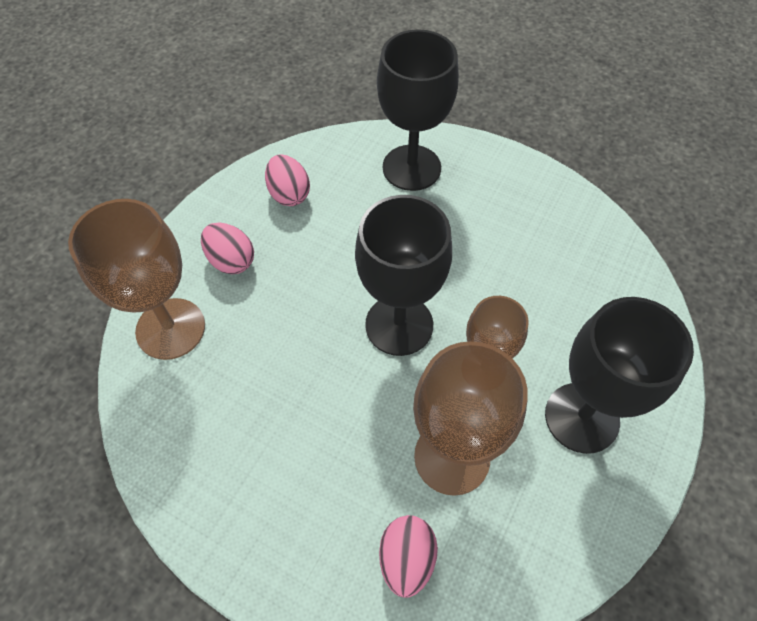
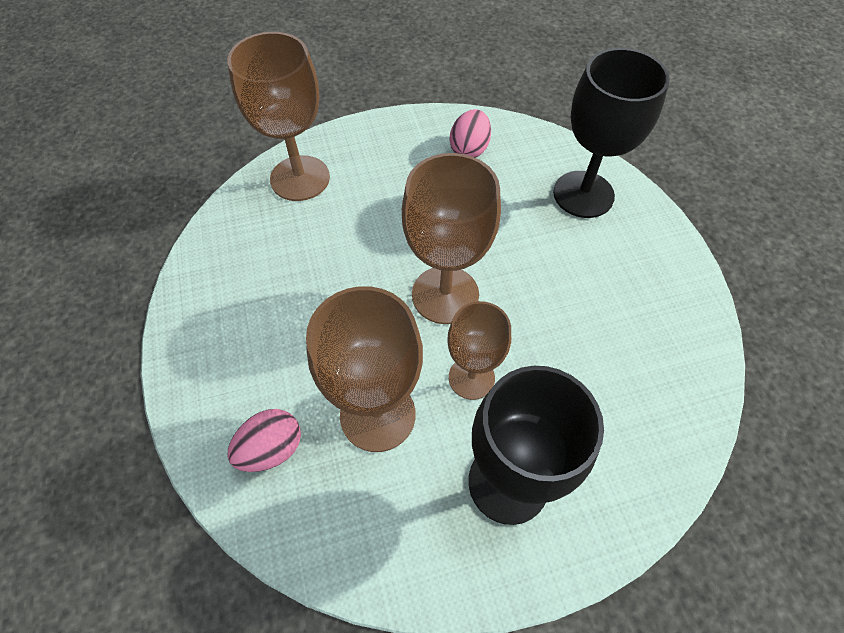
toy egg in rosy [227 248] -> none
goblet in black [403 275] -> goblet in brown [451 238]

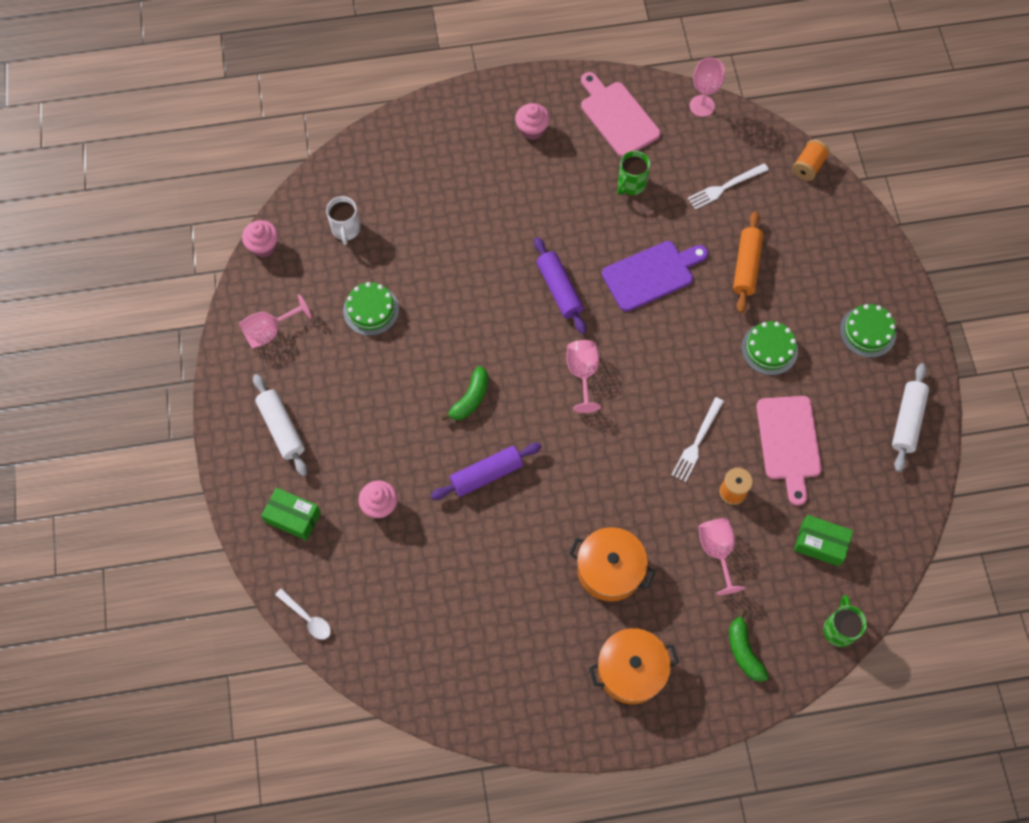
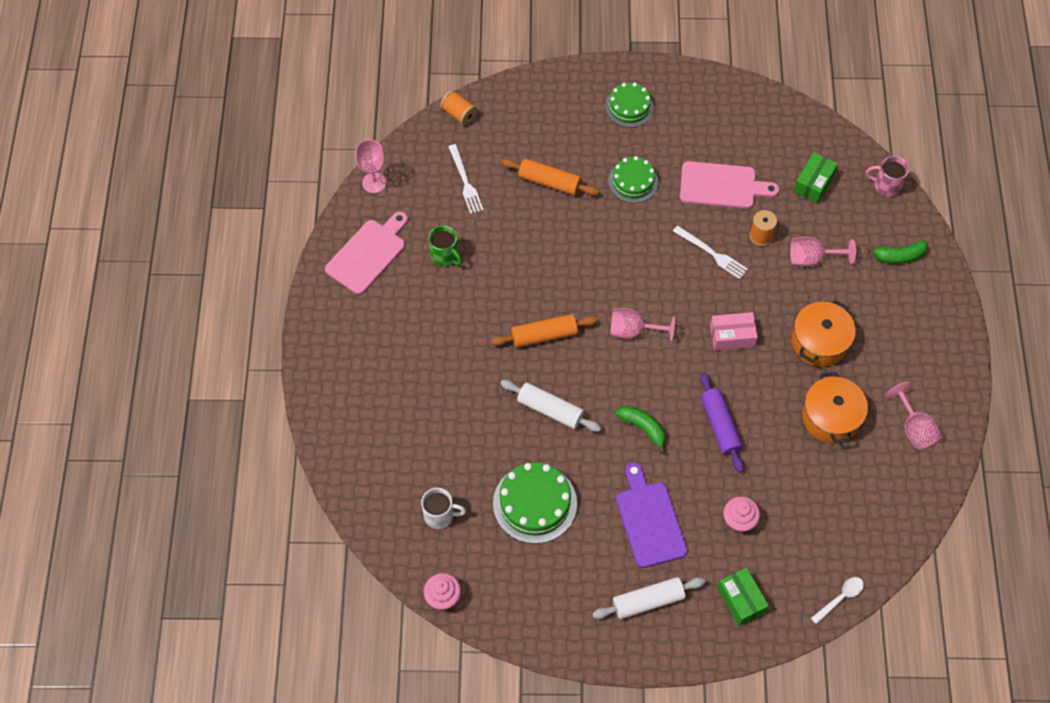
goblet in rosy [275 321] -> goblet in rosy [914 416], move
box in leaf-green [291 514] -> box in leaf-green [743 597], 60 degrees counterclockwise
cake in leaf-green [371 309] -> cake in leaf-green [535 503], x1.52
muffin in rosy [532 121] -> none
pastry roller in violet [560 285] -> pastry roller in orange-coloured [544 331]
chopping board in rosy [621 114] -> chopping board in rosy [366 253], 150 degrees clockwise
pot in orange-coloured [634 666] -> pot in orange-coloured [835 407], move
chopping board in violet [655 276] -> chopping board in violet [652 515], move
mug in leaf-green [845 621] -> mug in rosy [887 176]
pastry roller in snow-white [910 417] -> pastry roller in snow-white [550 406], move
none -> box in rosy [734 331]

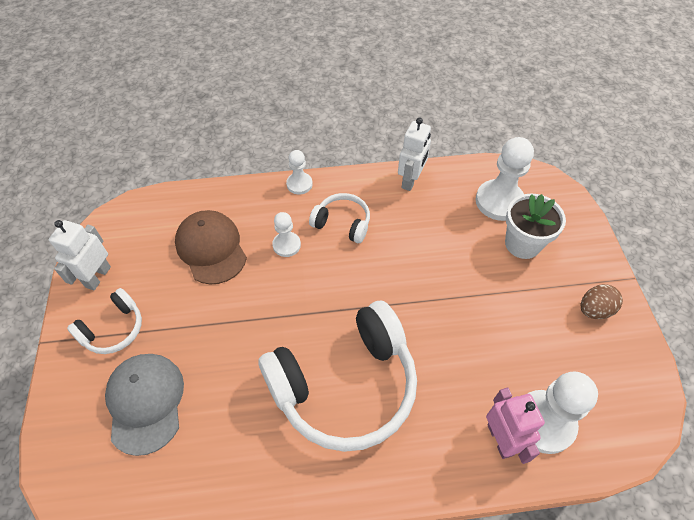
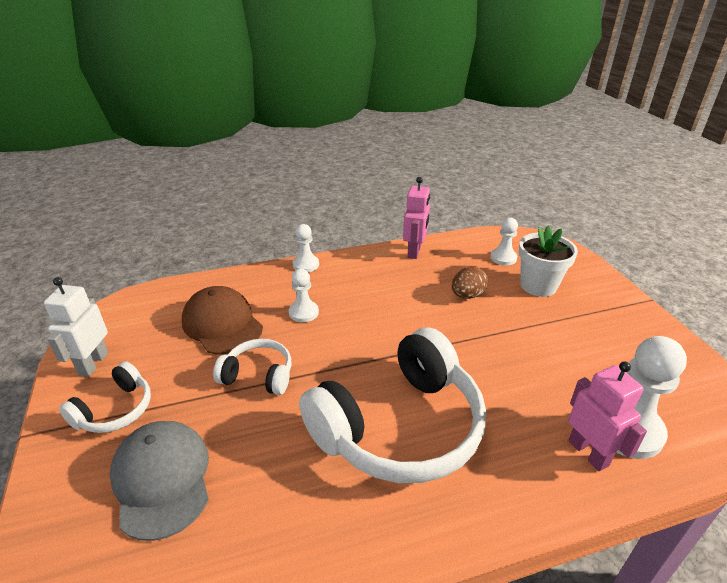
headset in snow-white [339 218] -> headset in snow-white [252 367], move
robot figure in snow-white [414 154] -> robot figure in rosy [416 218]
pawn in snow-white [505 179] -> pawn in snow-white [504 241], x0.56
toy egg in brown [602 301] -> toy egg in brown [470 283], move

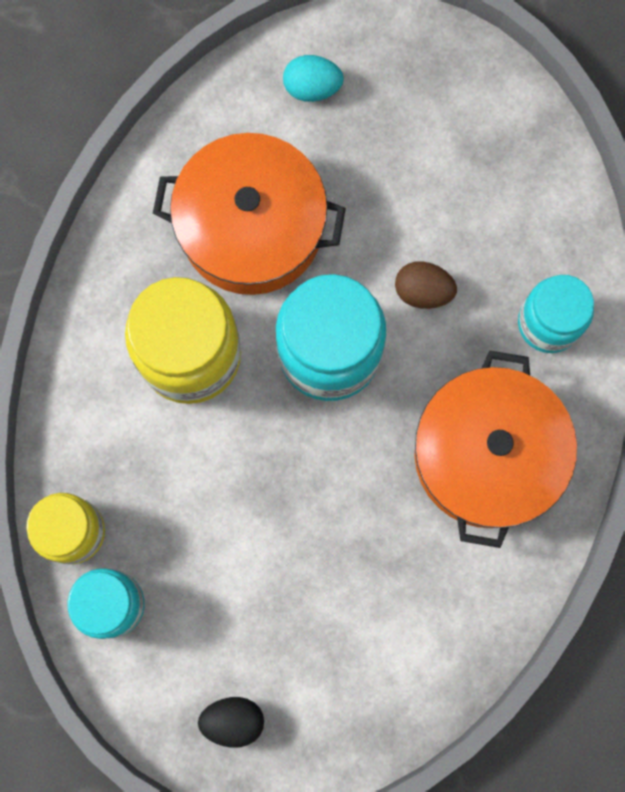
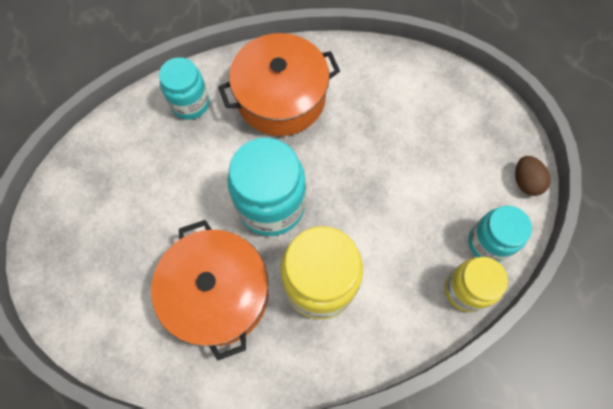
toy egg in black [231 722] -> none
toy egg in teal [313 78] -> none
toy egg in brown [426 285] -> toy egg in brown [533 176], move

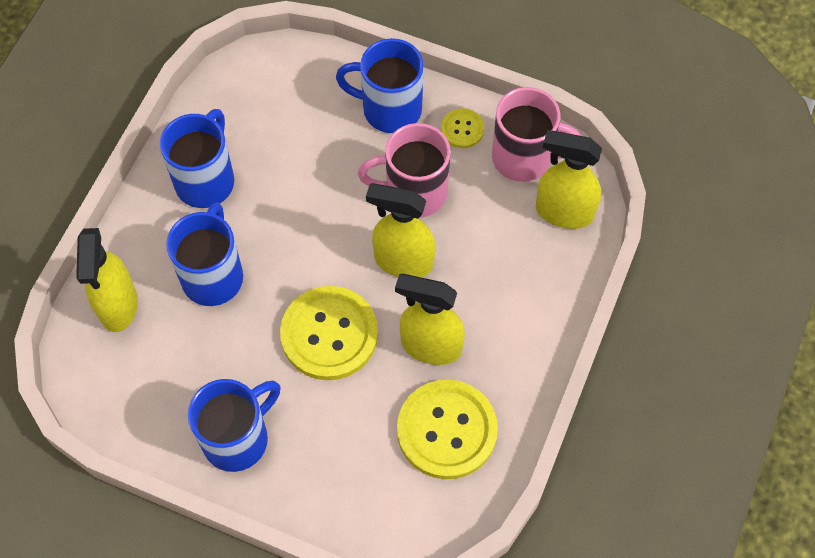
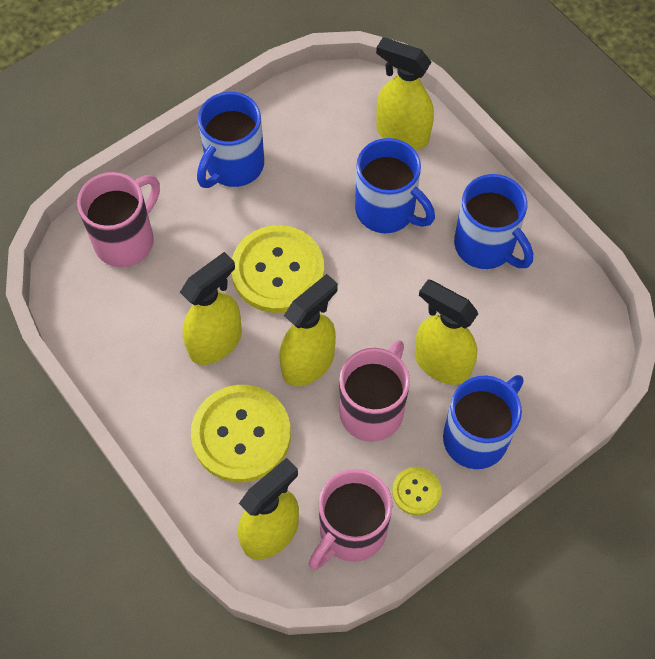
mug in royal blue [234 425] -> mug in royal blue [230 140], 45 degrees clockwise
shirt button in yellow [447 429] -> shirt button in yellow [241 433], move
none -> mug in rosy [118 219]
none -> sprayer in yellow [446 332]

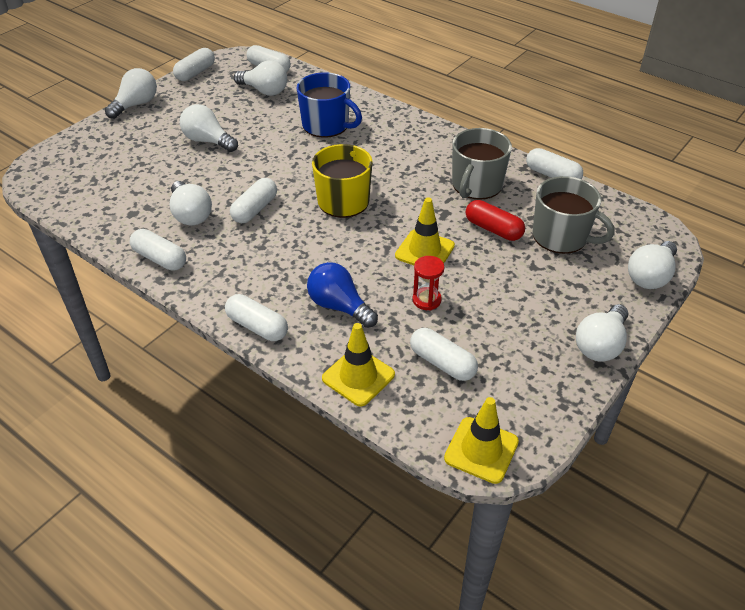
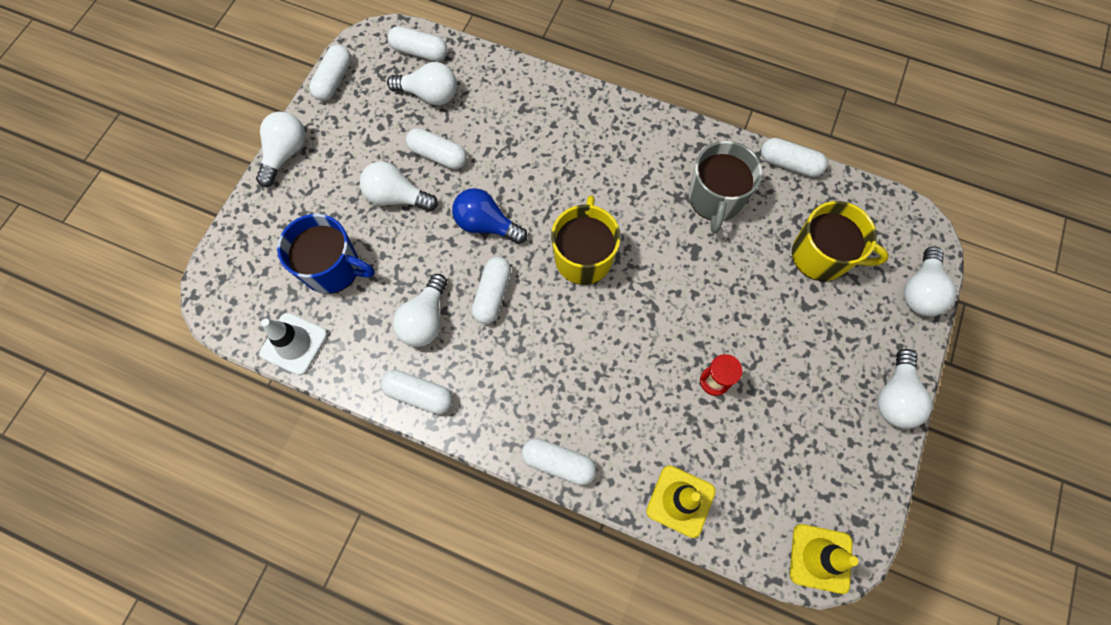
light bulb in snow-white [191 203] -> light bulb in snow-white [420 310], 60 degrees clockwise
mug in royal blue [329 105] -> mug in royal blue [326 254], move
light bulb in royal blue [342 295] -> light bulb in royal blue [490 216], move
safety cone in yellow [425 231] -> none
pill in snow-white [444 354] -> pill in snow-white [436 148], move
pill in crimson [495 220] -> none
mug in ash-grey [574 215] -> mug in yellow [840 241]
none -> safety cone in snow-white [293 344]

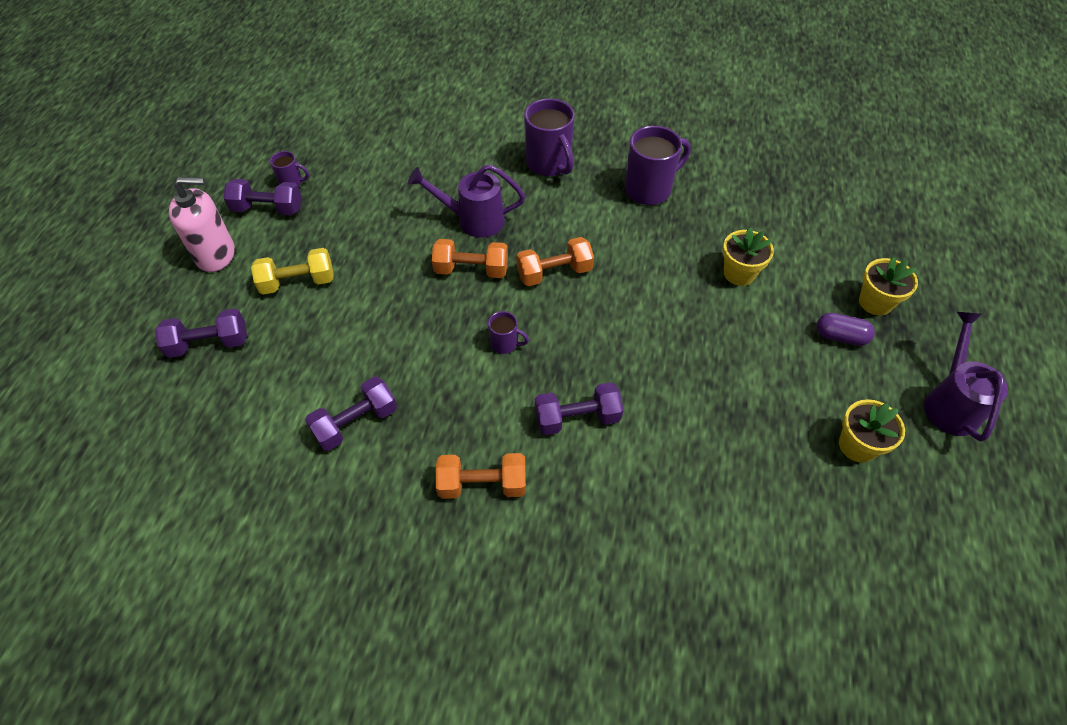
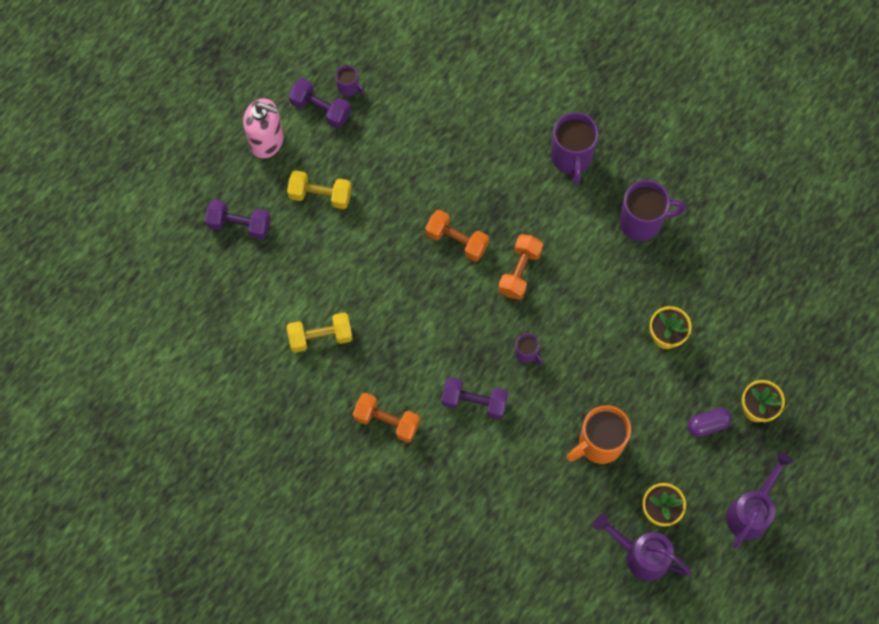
dumbbell in violet [351 414] -> dumbbell in yellow [320 333]
watering pot in violet [466 201] -> watering pot in violet [642 547], move
mug in violet [508 332] -> mug in violet [529 349], move
dumbbell in orange-coloured [555 261] -> dumbbell in orange-coloured [520 267], 75 degrees counterclockwise
pill in violet [845 329] -> pill in violet [710 422], 60 degrees counterclockwise
none -> mug in orange-coloured [598 434]

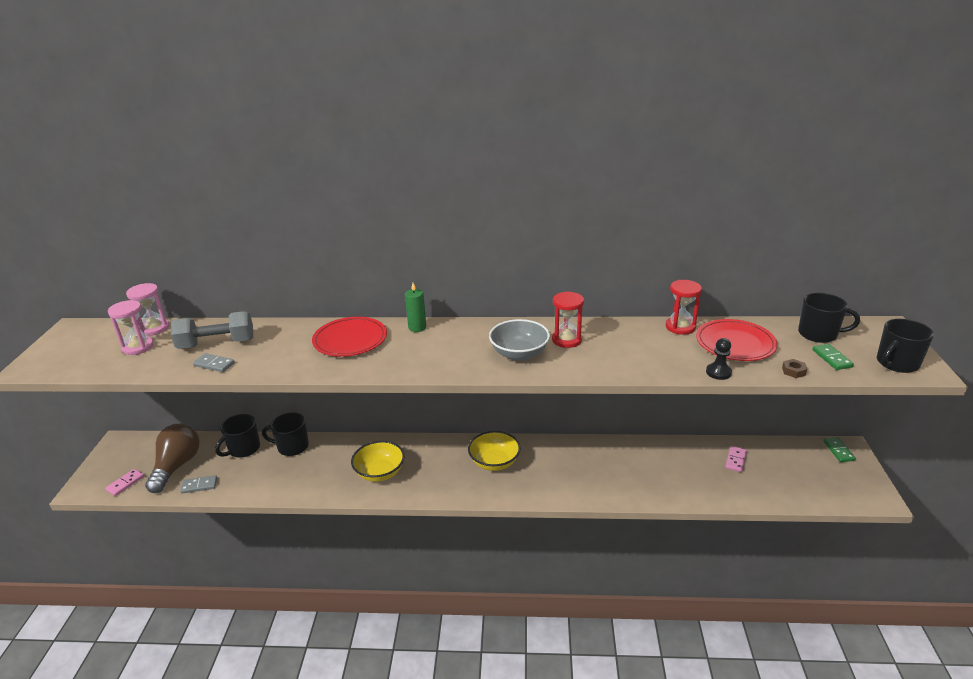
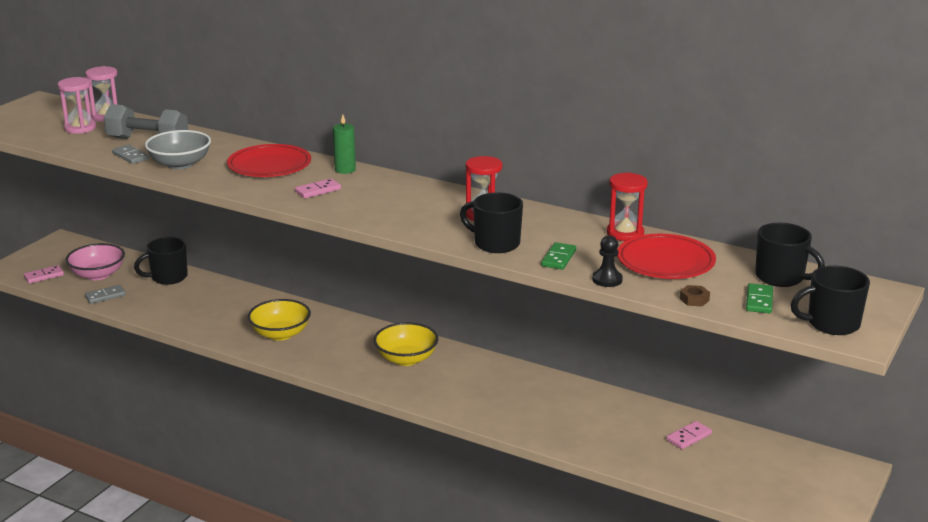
light bulb in brown [172 458] -> deep dish in rosy [95 261]
domino in ash-grey [198 484] -> domino in ash-grey [105 294], 45 degrees counterclockwise
mug in black [285 434] -> mug in black [491 222], move
deep dish in ash-grey [519 340] -> deep dish in ash-grey [178 149], move
domino in leaf-green [839 449] -> domino in leaf-green [558 256], move
none -> domino in rosy [318 188]

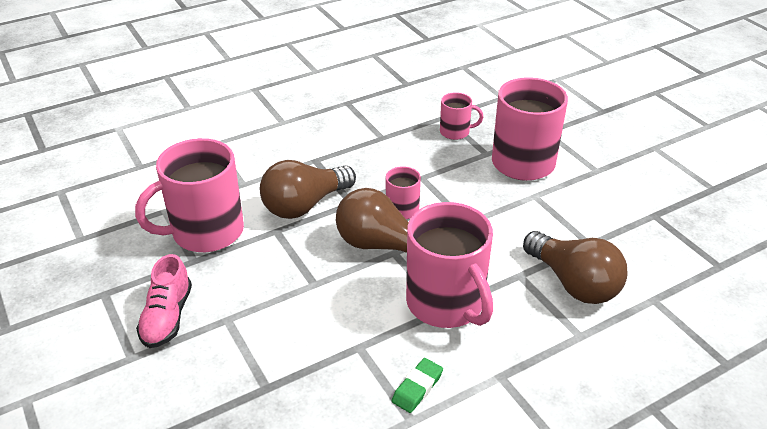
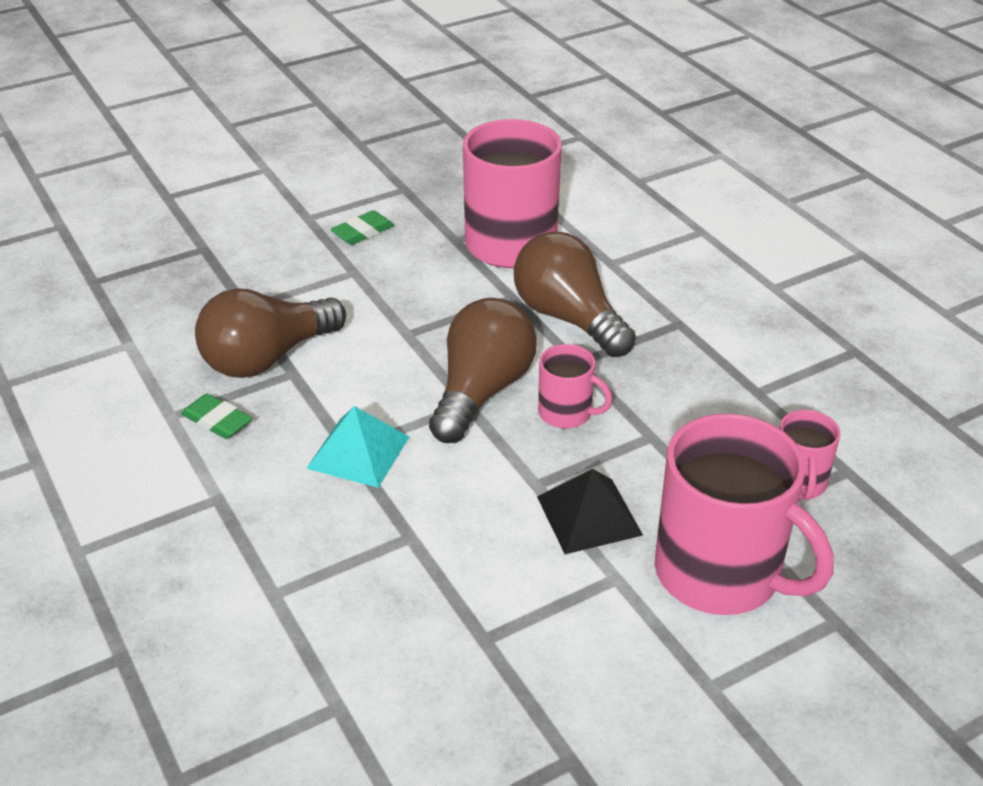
lace-up shoe in rosy [164 301] -> gum eraser in leaf-green [362 227]
mug in rosy [449 265] -> solid pyramid in teal [357 447]
light bulb in brown [575 267] -> light bulb in brown [270 333], move
none -> solid pyramid in black [590 511]

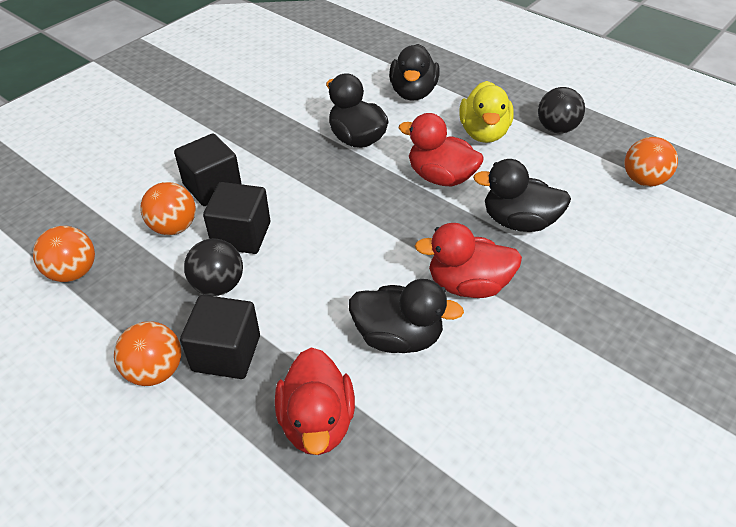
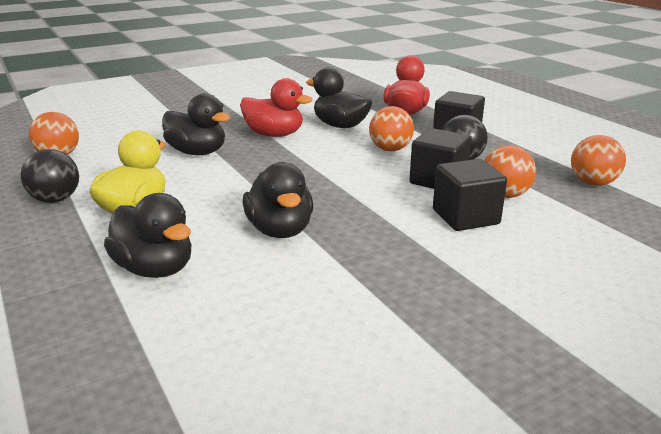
sphere in orange-coloured [147 353] -> sphere in orange-coloured [391 128], move
toy duck in black [414 72] -> toy duck in black [147 235], 105 degrees clockwise
toy duck in crimson [441 150] -> none

